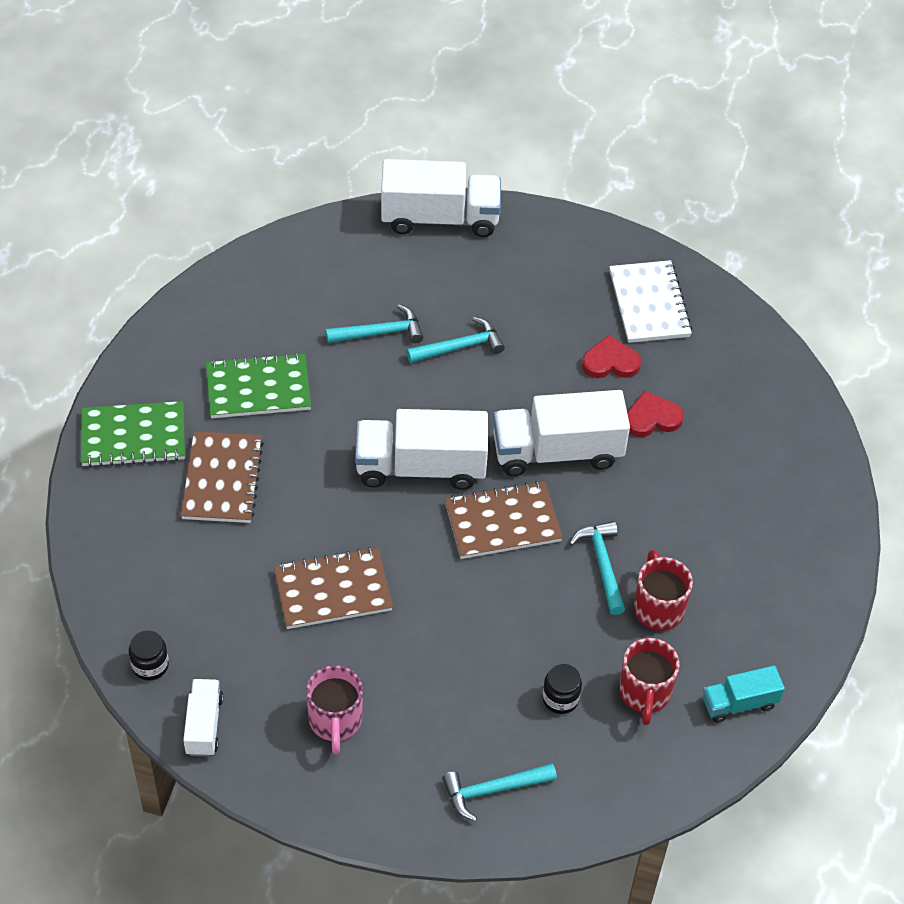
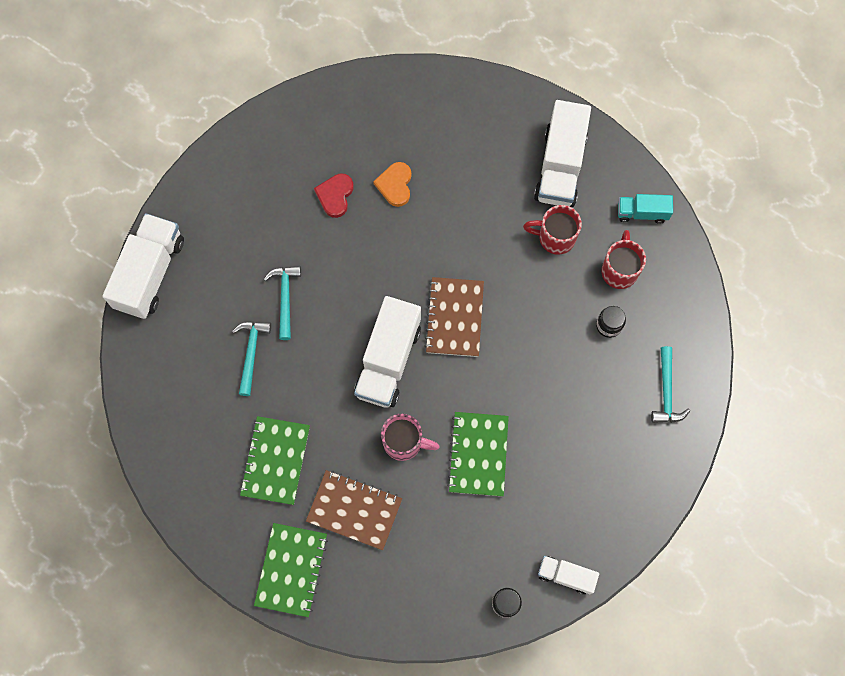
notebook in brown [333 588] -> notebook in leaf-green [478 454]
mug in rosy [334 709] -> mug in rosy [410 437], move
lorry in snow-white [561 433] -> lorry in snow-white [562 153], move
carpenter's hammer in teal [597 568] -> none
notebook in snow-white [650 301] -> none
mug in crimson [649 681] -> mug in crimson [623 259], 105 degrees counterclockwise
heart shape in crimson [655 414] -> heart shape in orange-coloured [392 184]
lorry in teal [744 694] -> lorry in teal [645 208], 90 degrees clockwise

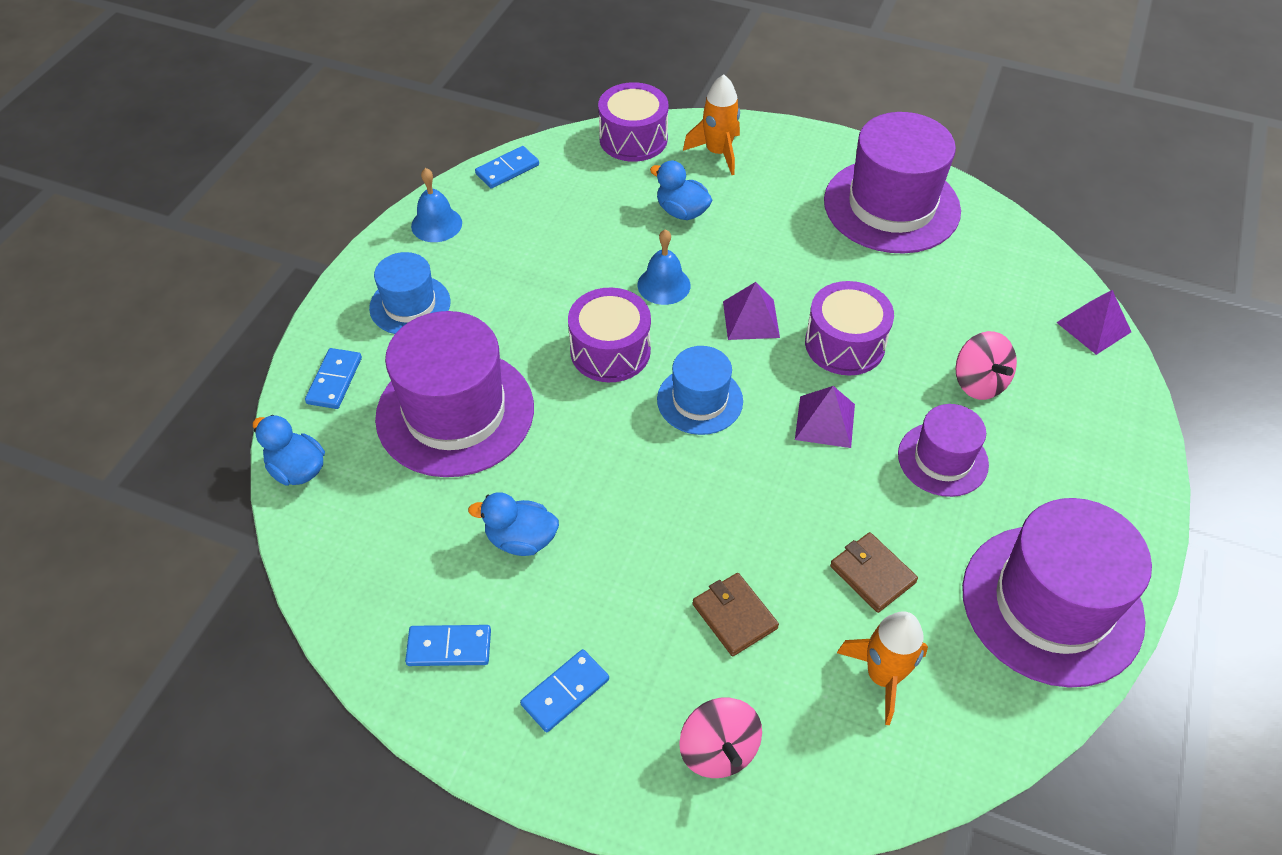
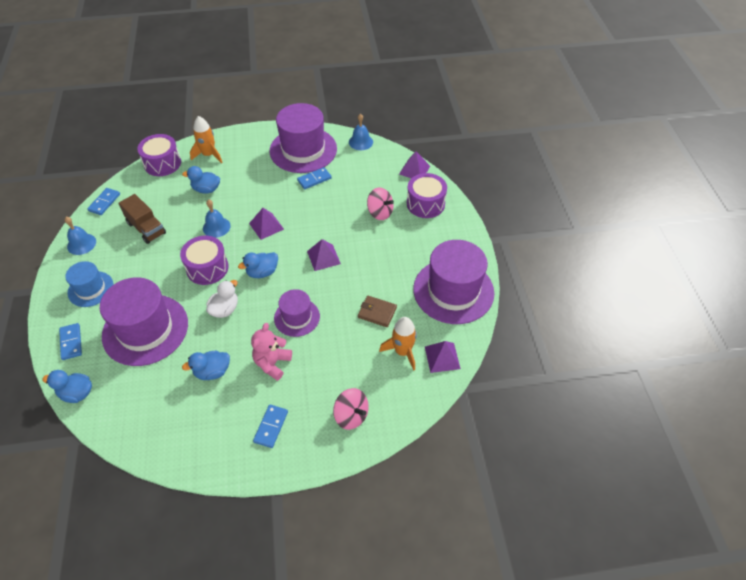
domino in royal blue [448 645] -> domino in royal blue [314 178], move
hat in royal blue [700 390] -> toy duck in royal blue [258 265]
card wallet in brown [735 614] -> none
toy drum in violet [849 328] -> toy drum in violet [427 195], move
hat in violet [943 450] -> hat in violet [297 313], move
none -> lorry in brown [142 219]
none -> toy duck in snow-white [222 299]
none -> stuffed bear in rosy [271 352]
none -> school bell in royal blue [361 132]
none -> solid pyramid in violet [443 357]

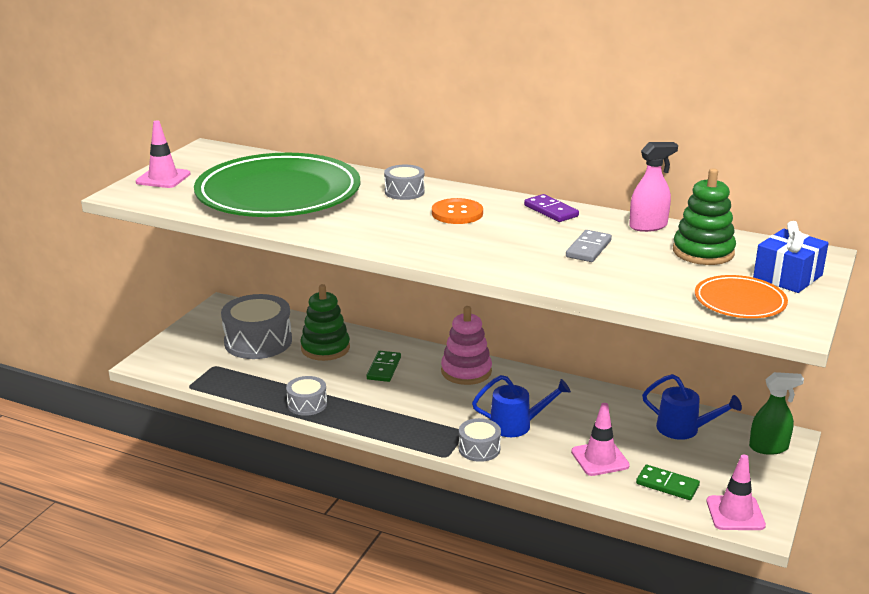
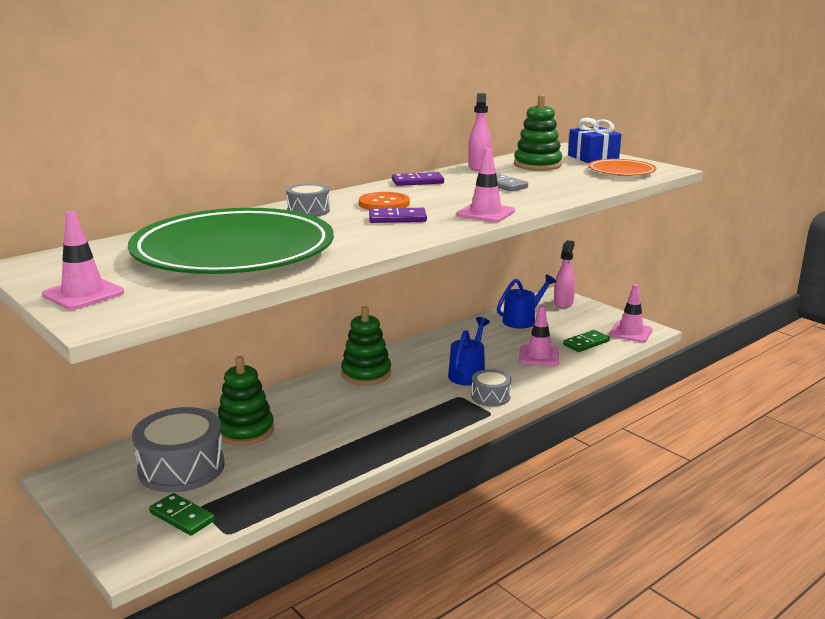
toy drum in ash-grey [306 396] -> none
domino in leaf-green [384 366] -> domino in leaf-green [182 514], move
stacking rings in rosy [466 345] -> stacking rings in leaf-green [366 345]
sprayer in leaf-green [776 413] -> sprayer in rosy [564 274]
none -> domino in violet [398 215]
none -> safety cone in rosy [486 185]

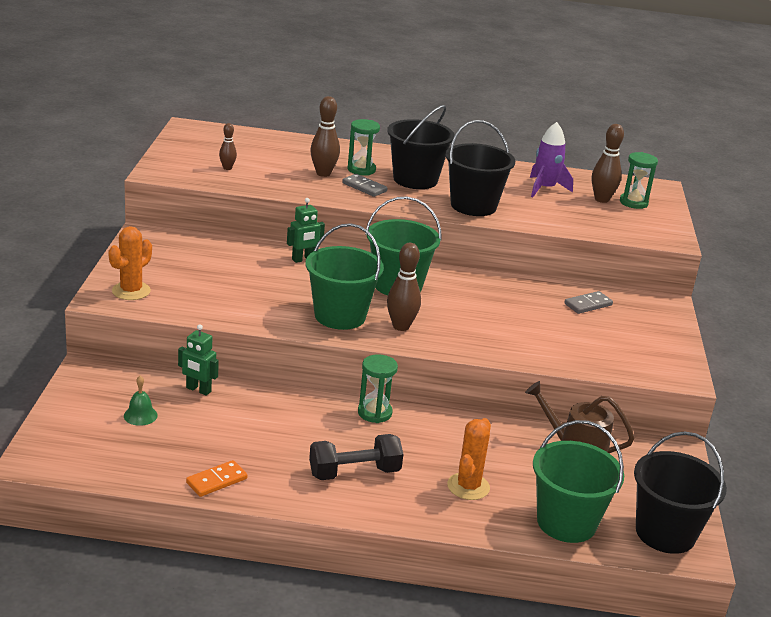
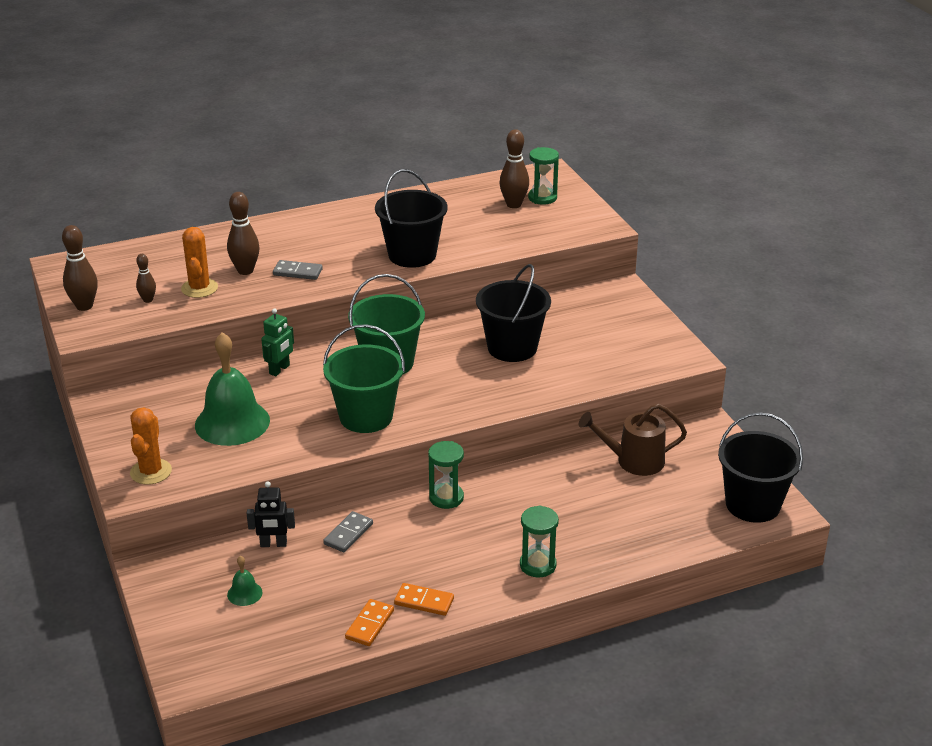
robot figure in leaf-green [198 360] -> robot figure in black [271 514]
dumbbell in black [356 457] -> none
sand timer in leaf-green [364 147] -> sand timer in leaf-green [539 541], move
bucket in black [421 147] -> bucket in black [513 313], move
bowling pin in brown [404 287] -> bowling pin in brown [80 268], move
prickly plant in orange-coloured [469 459] -> prickly plant in orange-coloured [199 262], move
rocket in violet [551 159] -> none
bucket in leaf-green [578 481] -> none
domino in ash-grey [588 302] -> domino in ash-grey [348 531], move
none -> school bell in leaf-green [232 389]
none -> domino in orange-coloured [424 599]

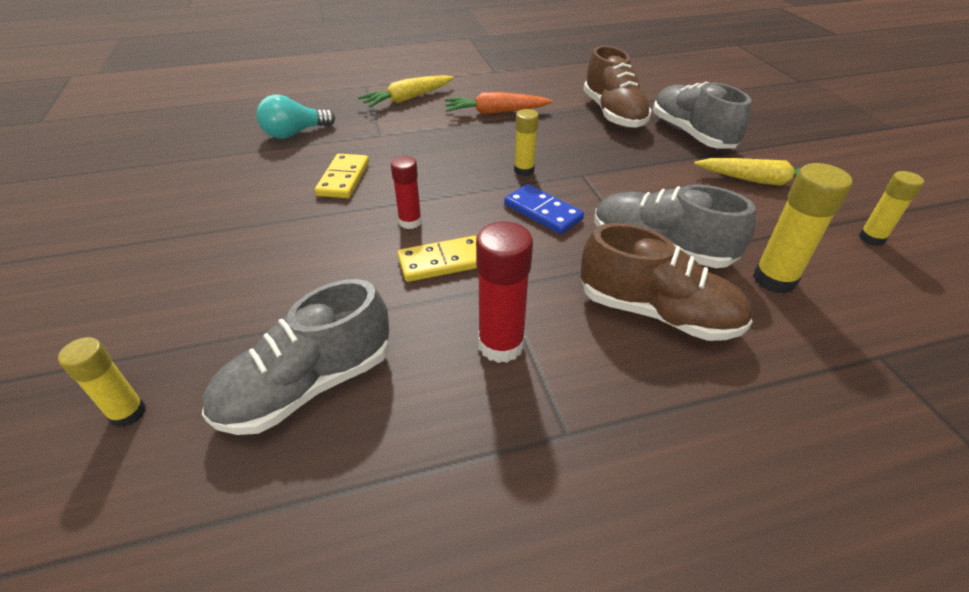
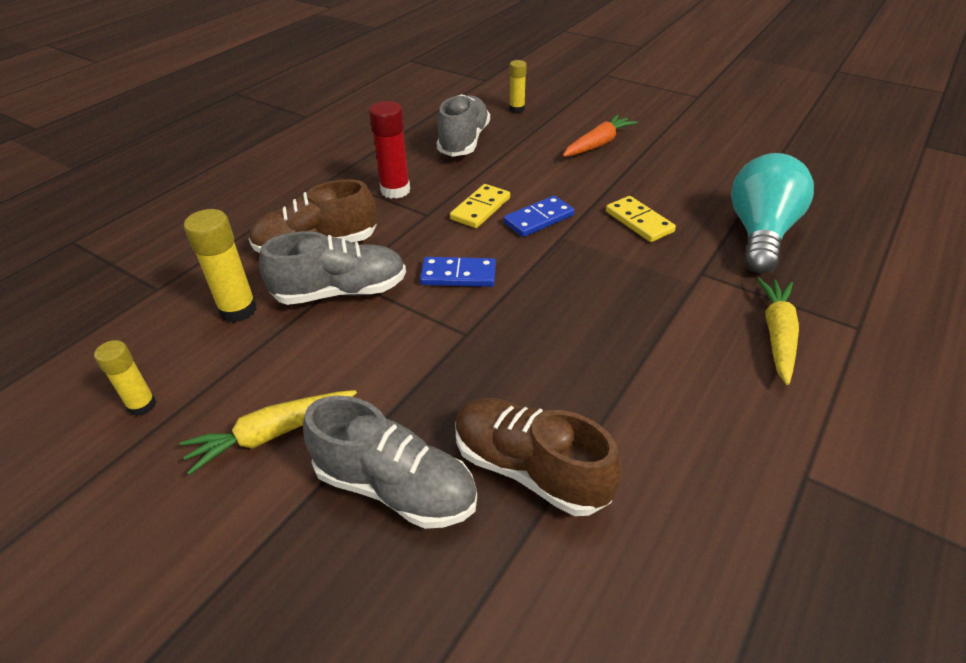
light bulb in teal [295 117] -> light bulb in teal [772 213], x1.62
glue in crimson [406 192] -> domino in royal blue [539 216]
root vegetable in orange-coloured [498 103] -> root vegetable in orange-coloured [600 135], move
glue in yellow [526 142] -> none

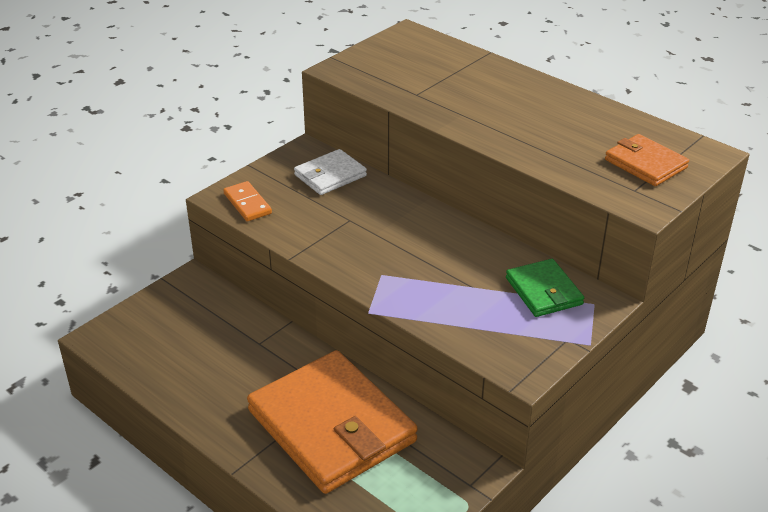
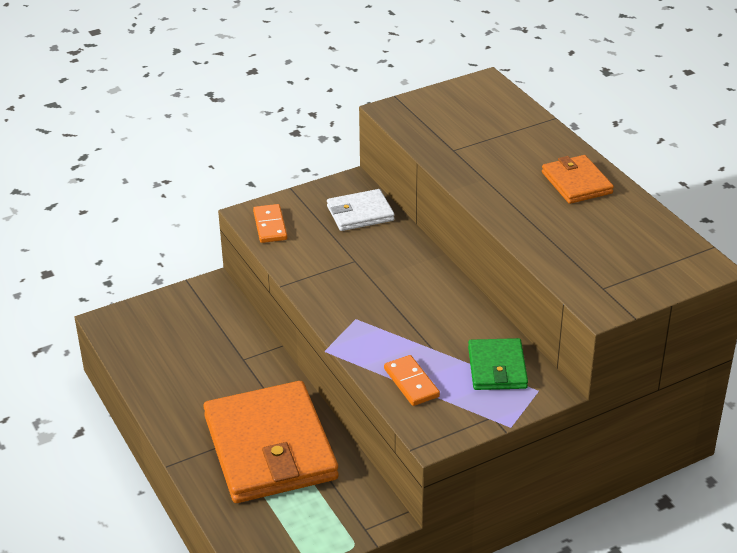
card wallet in orange-coloured [647 160] -> card wallet in orange-coloured [578 179], move
none -> domino in orange-coloured [412 380]

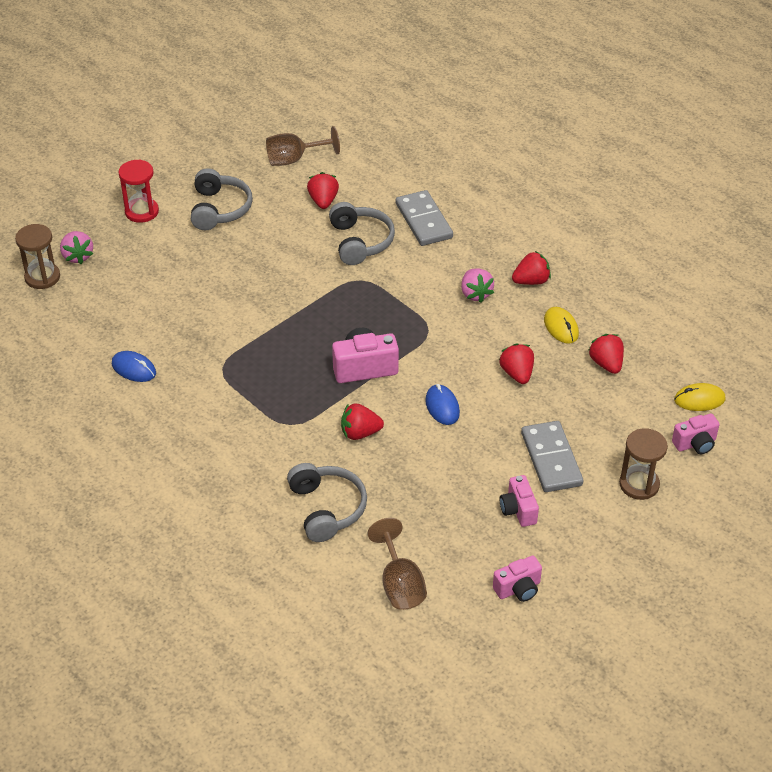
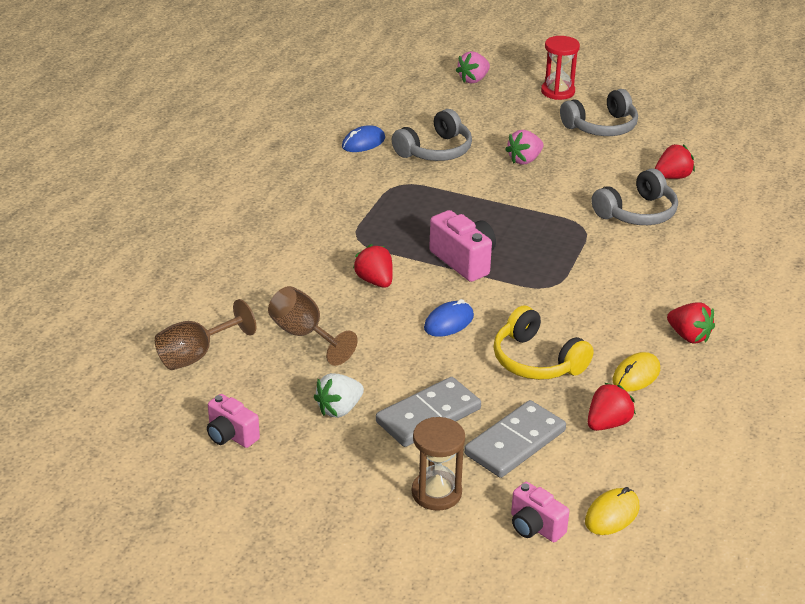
sand timer in brown [37 256] -> none
computer mouse in royal blue [134 366] -> computer mouse in royal blue [363 138], 45 degrees clockwise
goblet in brown [303 146] -> goblet in brown [313 326], move
headset in ash-grey [327 502] -> headset in ash-grey [432 135], move
domino in ash-grey [424 218] -> domino in ash-grey [515 439], move
berry in rosy [477 285] -> berry in rosy [524 147], move
berry in crimson [516 363] -> headset in yellow [543 343]
photo camera in rosy [519 501] -> berry in snow-white [339 395]
computer mouse in yellow [700 397] -> computer mouse in yellow [612 511], 75 degrees clockwise

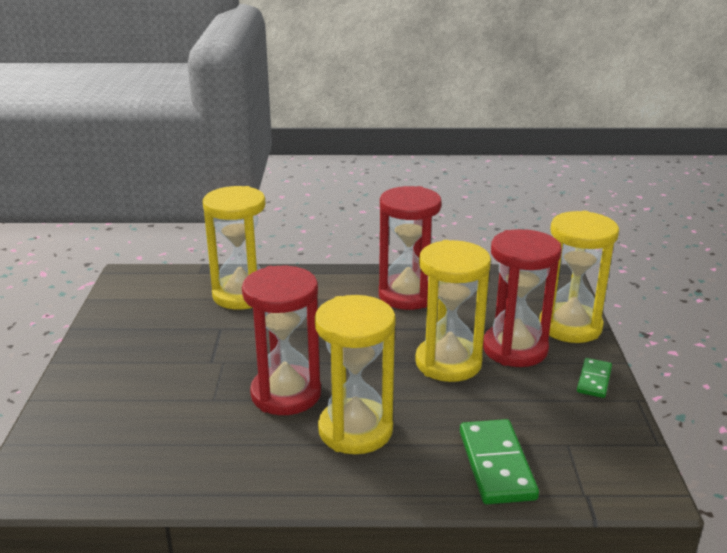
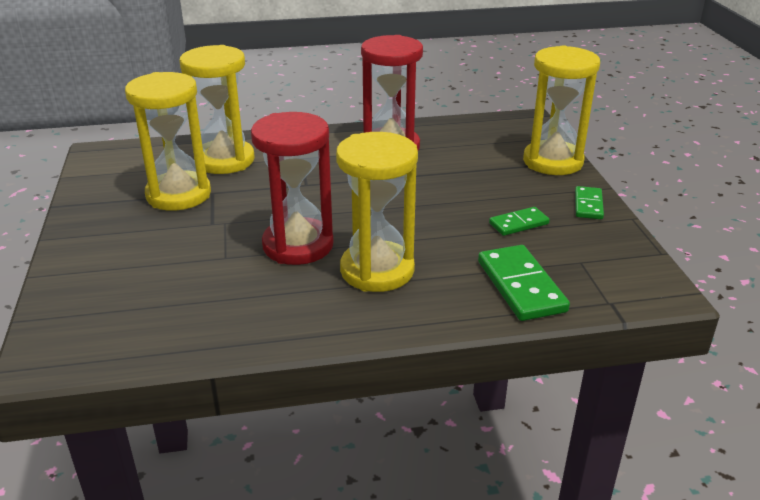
sand timer in yellow [453 311] -> sand timer in yellow [168 141], move
sand timer in crimson [522 298] -> none
none -> domino in leaf-green [519 221]

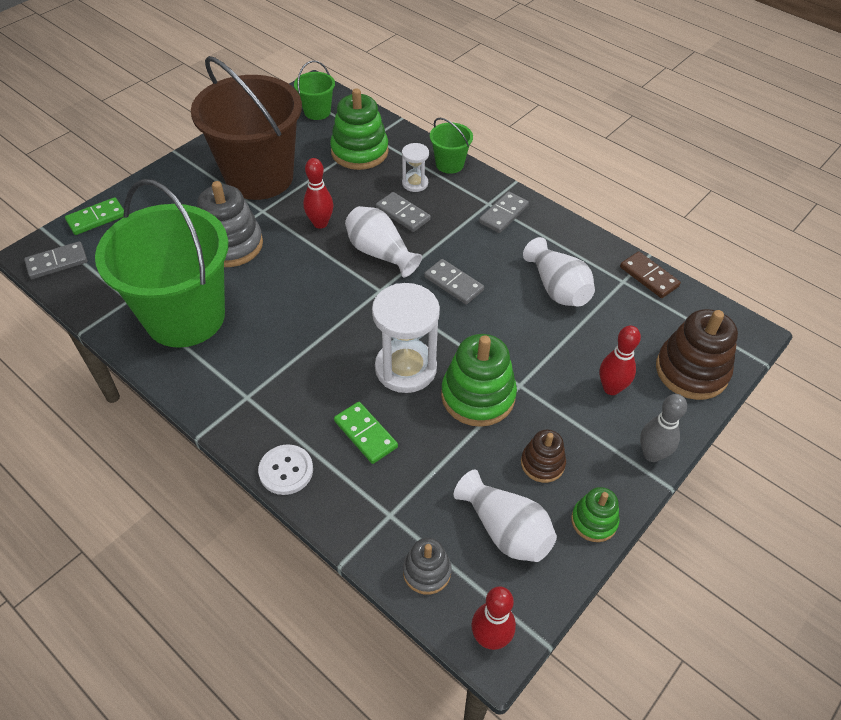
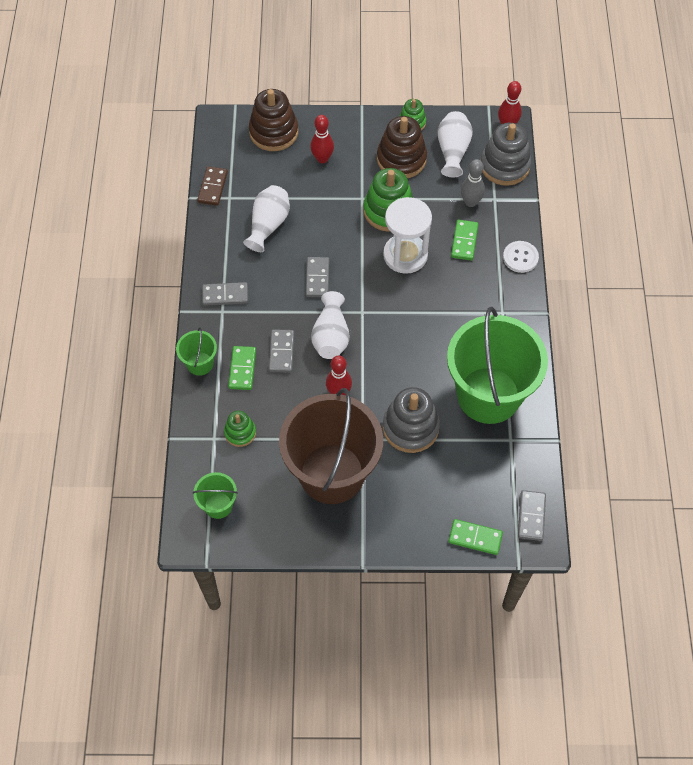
domino in ash-grey [56 260] -> domino in ash-grey [532 515], 75 degrees clockwise
stacking rings in leaf-green [359 129] -> stacking rings in leaf-green [240 429], x0.56
sand timer in snow-white [415 167] -> domino in leaf-green [242 368]
stacking rings in ash-grey [427 566] -> stacking rings in ash-grey [505 154], x1.79
stacking rings in brown [543 456] -> stacking rings in brown [402 147], x1.79
bowling pin in ash-grey [663 428] -> bowling pin in ash-grey [473 183], move

